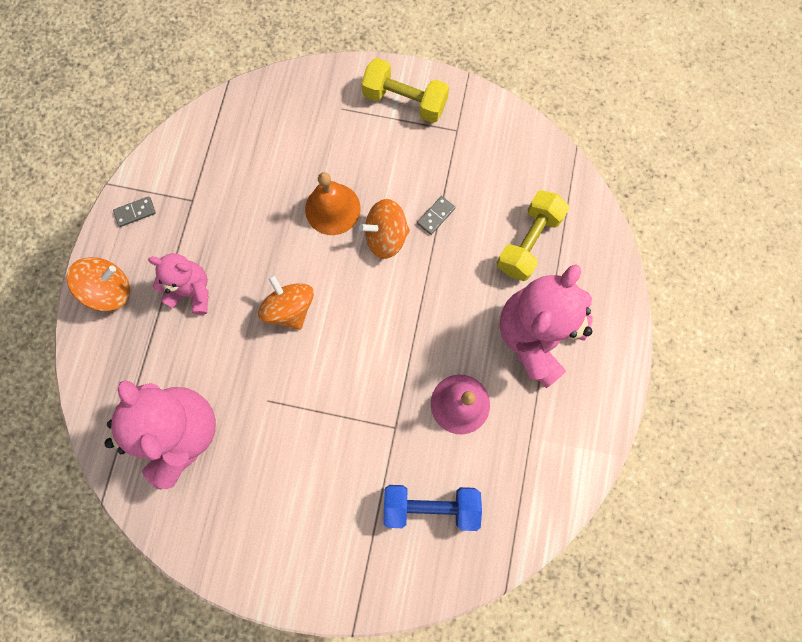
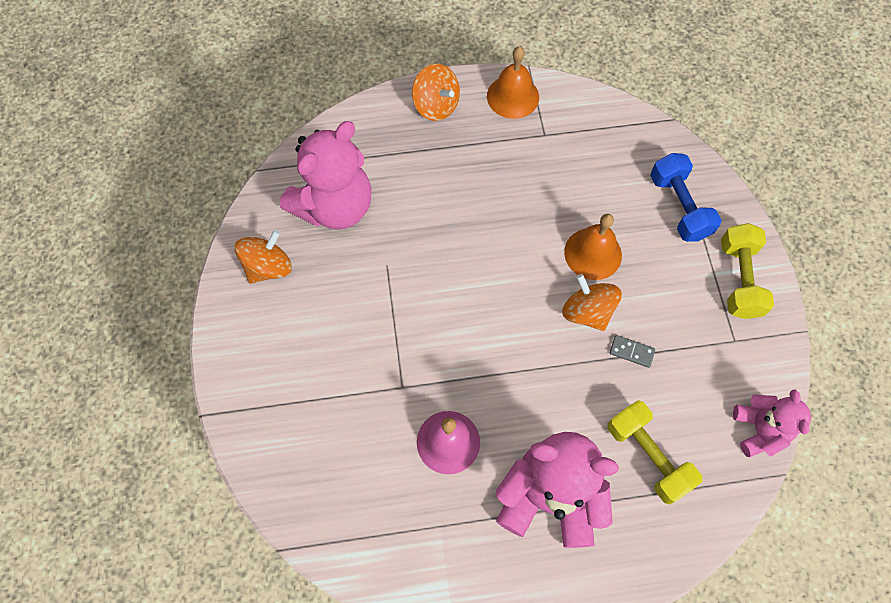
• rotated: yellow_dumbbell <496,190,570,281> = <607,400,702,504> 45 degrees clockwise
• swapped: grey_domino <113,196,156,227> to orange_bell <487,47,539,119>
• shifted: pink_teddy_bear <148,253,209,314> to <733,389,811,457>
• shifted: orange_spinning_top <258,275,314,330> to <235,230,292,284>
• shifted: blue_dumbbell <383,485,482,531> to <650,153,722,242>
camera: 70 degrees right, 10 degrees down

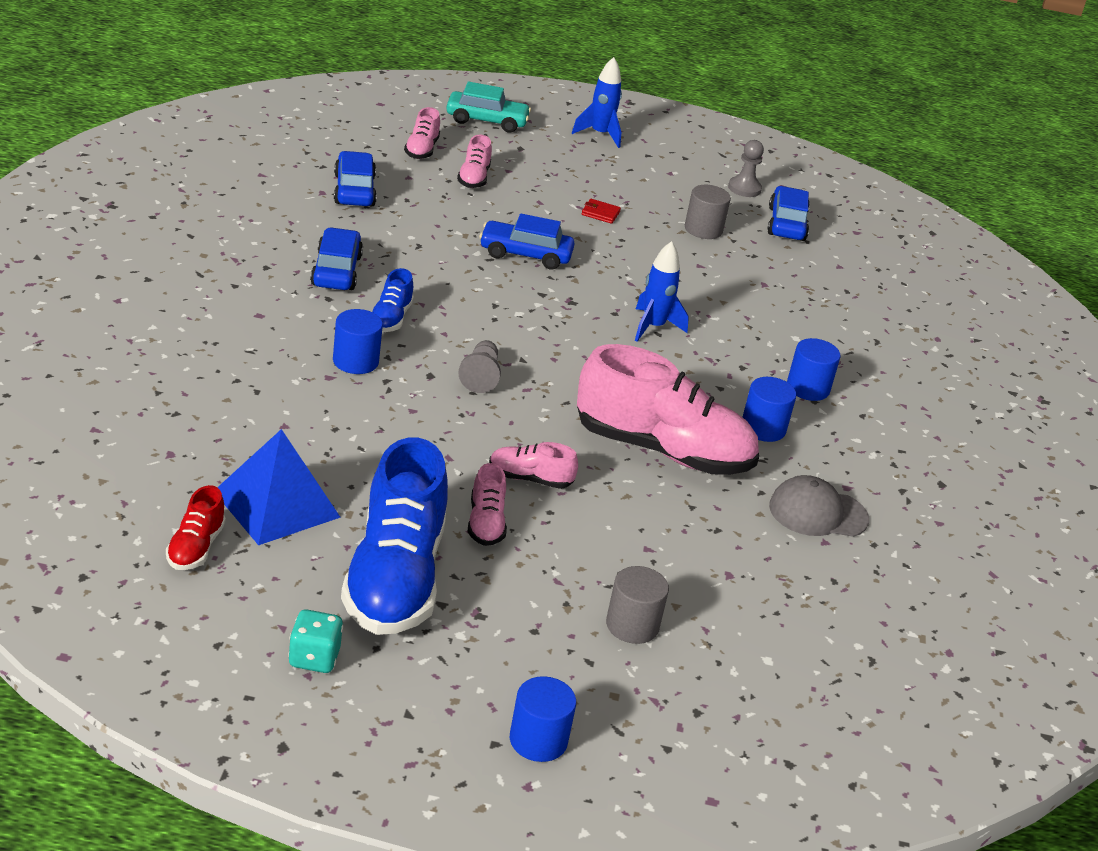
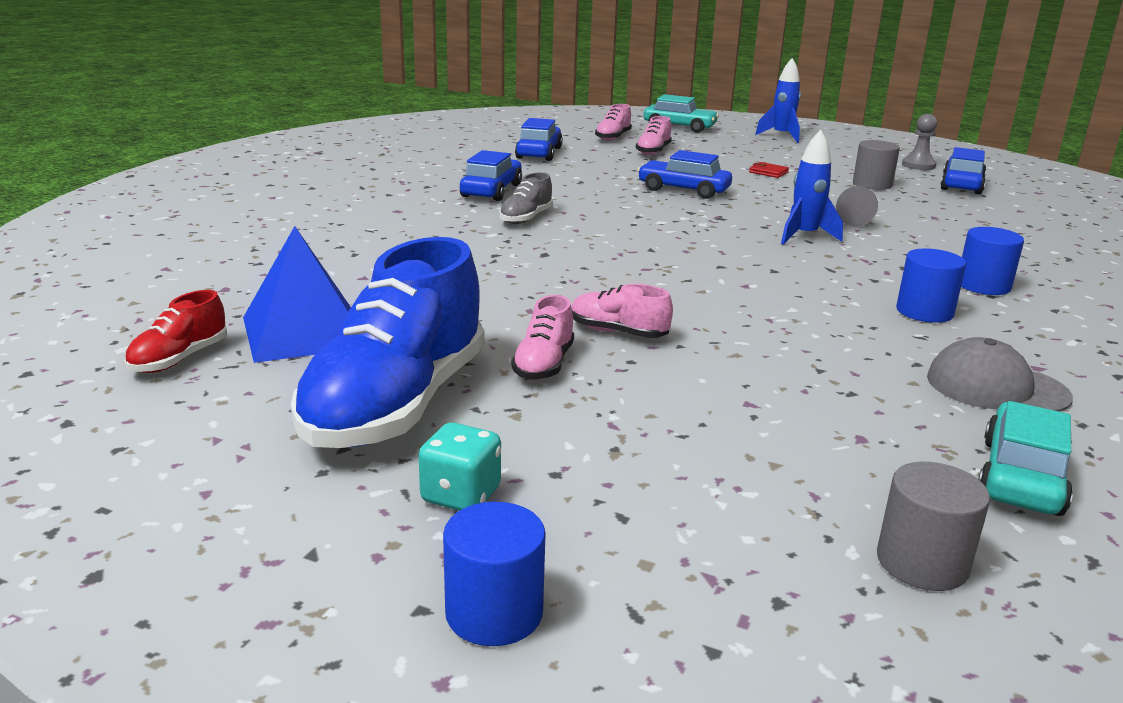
• repainted: blue_shoe <372,268,414,332> to grey_shoe <499,172,553,224>
• gone: blue_cylinder <333,309,383,374>
• shifted: grey_pawn <458,340,501,393> to <836,186,878,227>
• gone: pink_shoe <577,344,759,475>
• shifted: grey_cylinder <606,566,669,644> to <877,462,990,591>
• shifted: turquoise_dice <288,609,343,673> to <419,422,501,511>
• new: turquoise_car <978,401,1073,516>
camera: 20 degrees right, 10 degrees down

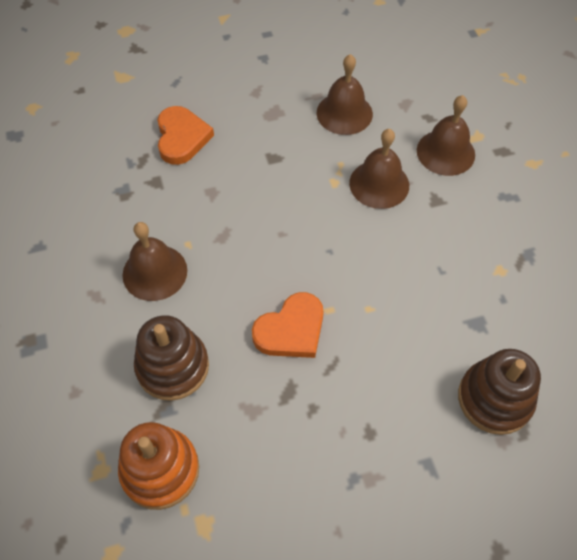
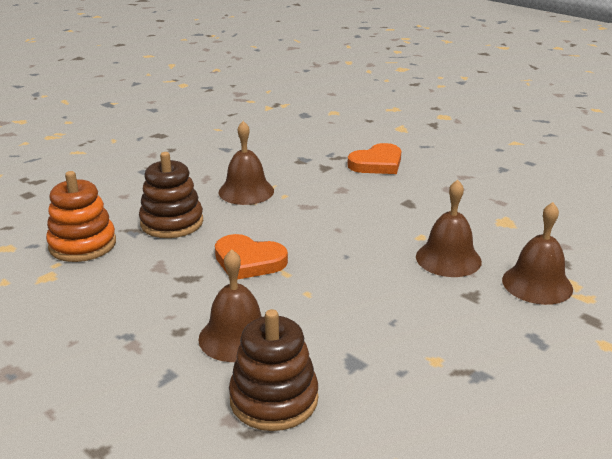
• shifted: brown_bell <317,54,373,135> to <198,249,262,362>
camera: 60 degrees right, 30 degrees down

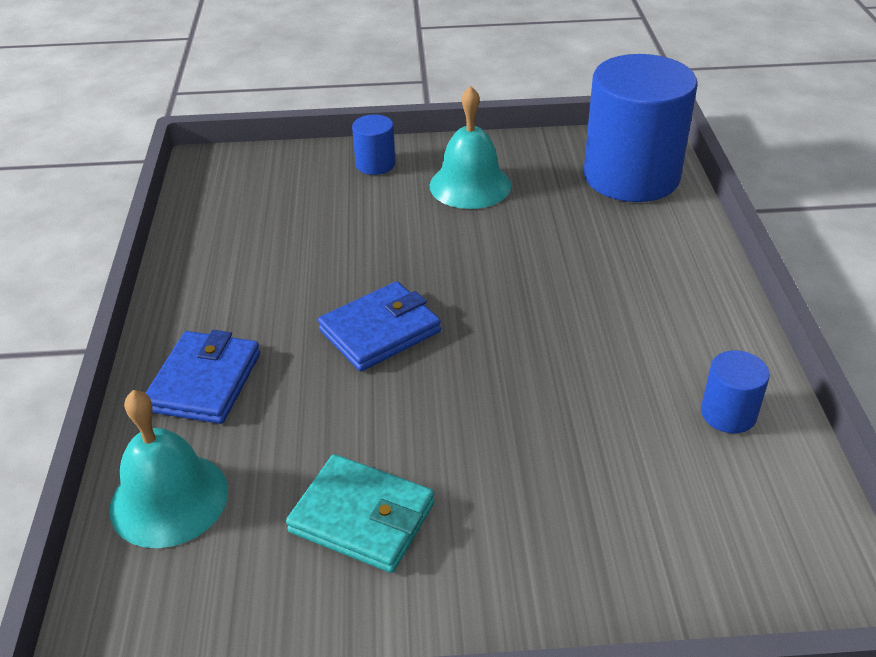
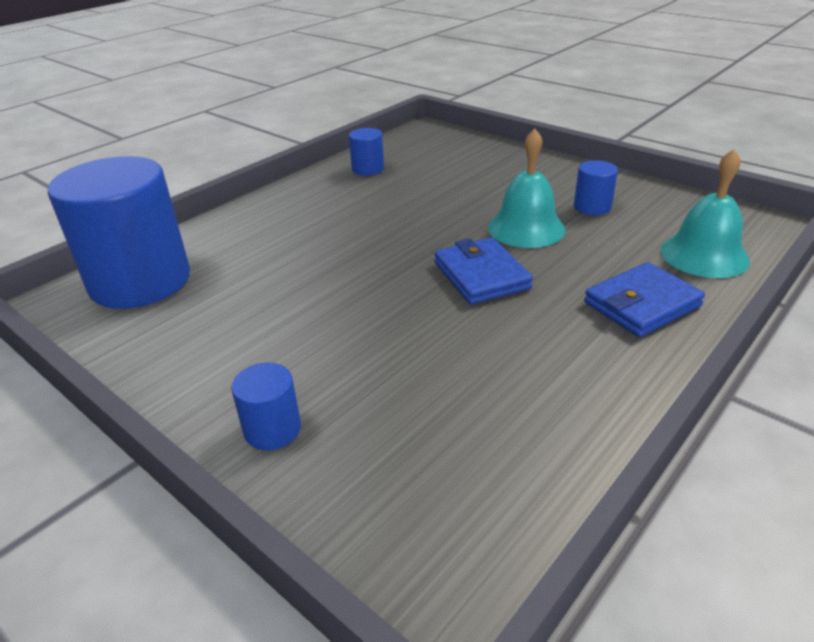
• shifted: turquoise_bell <430,86,511,209> to <488,129,566,248>
• rotated: blue_wallet <318,281,441,371> = <435,237,533,304> 60 degrees clockwise
• swapped: turquoise_wallet <286,454,435,573> to blue_cylinder <574,160,618,215>
camera: 135 degrees left, 5 degrees down

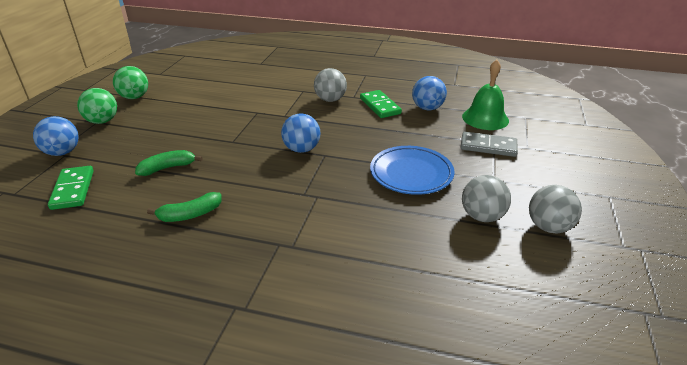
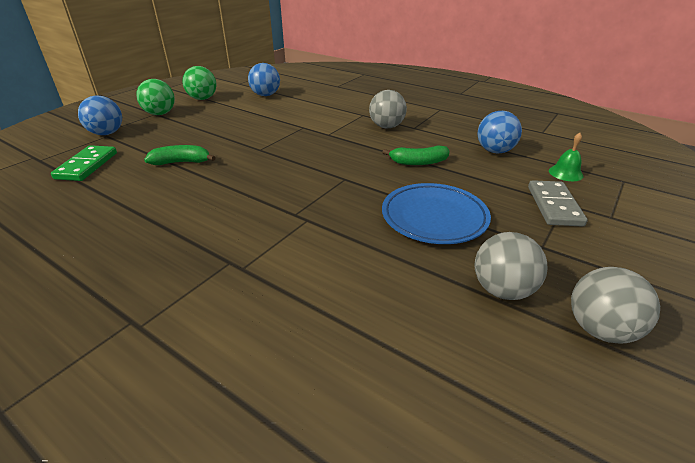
• scaled: green_bell <462,60,509,130> = <549,133,583,181> x0.55
• gone: green_domino <360,90,402,118>
• shifted: blue_ball <281,113,321,153> to <248,63,280,96>
• rotated: grey_domino <460,132,518,157> = <528,180,587,227> 60 degrees clockwise
• shifted: green_banana <147,192,222,222> to <382,145,450,165>
camera: 20 degrees right, 0 degrees up

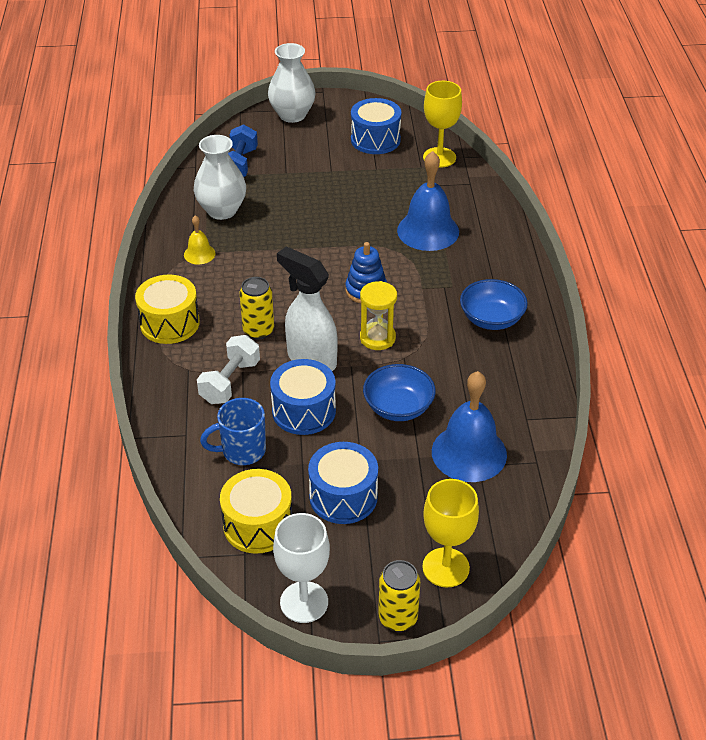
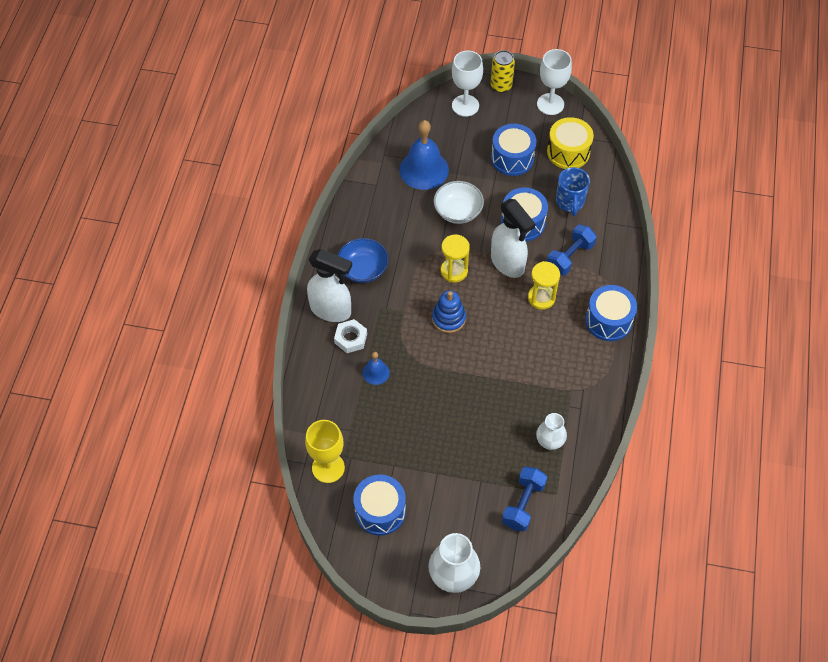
• scaled: white_vase <194,135,246,220> = <536,413,567,450> x0.63
• scaled: blue_bell <397,151,459,251> = <362,352,390,385> x0.50
• gone: yellow_bell <184,216,216,264>
• repainted: yellow_drum <135,275,200,344> to blue_drum <586,285,637,341>
• swapped: yellow_can <239,277,274,340> to yellow_hourglass <528,261,560,310>
• repainted: white_dumbbell <197,335,260,404> to blue_dumbbell <547,225,597,276>
• repainted: blue_bowl <363,364,436,421> to white_bowl <434,181,484,224>
• rotated: blue_mug <200,398,266,465> = <556,167,590,216> 90 degrees clockwise
• repainted: yellow_goblet <422,479,479,588> to white_goblet <452,50,483,117>
• new: white_spray_bottle <307,249,352,322>
• new: white_nut <334,319,367,353>
camera: 165 degrees left, 15 degrees up

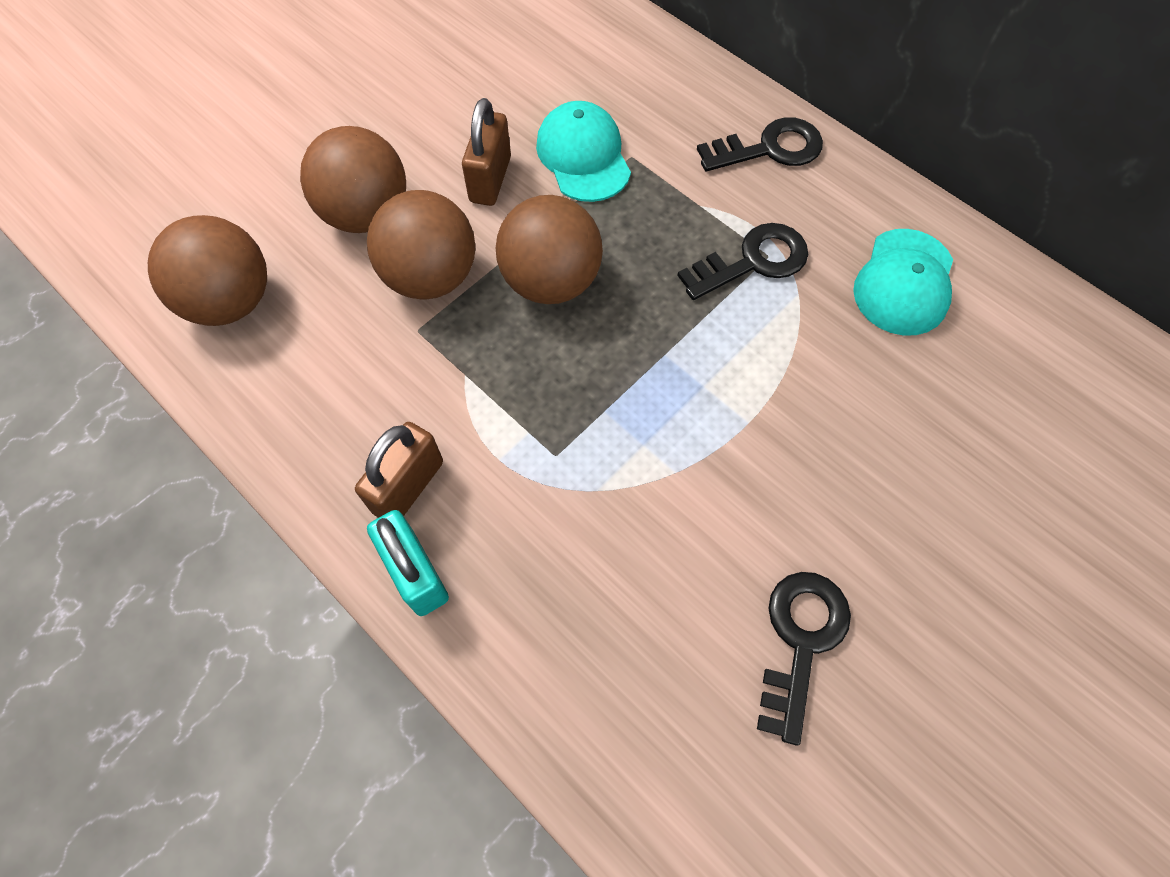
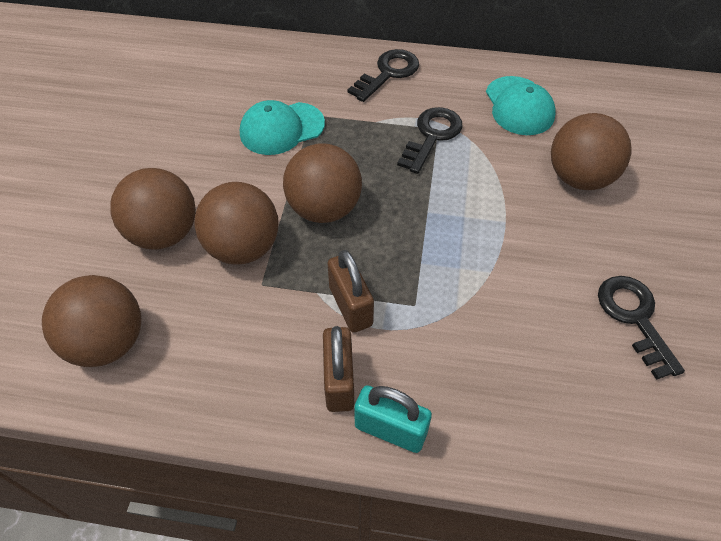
• shifted: brown_padlock <462,98,511,206> to <328,250,374,333>
• rotated: turquoise_cap <536,101,631,202> = <240,100,325,155> 60 degrees counterclockwise
• new: brown_ball <551,113,631,190>
camera: 35 degrees left, 10 degrees down

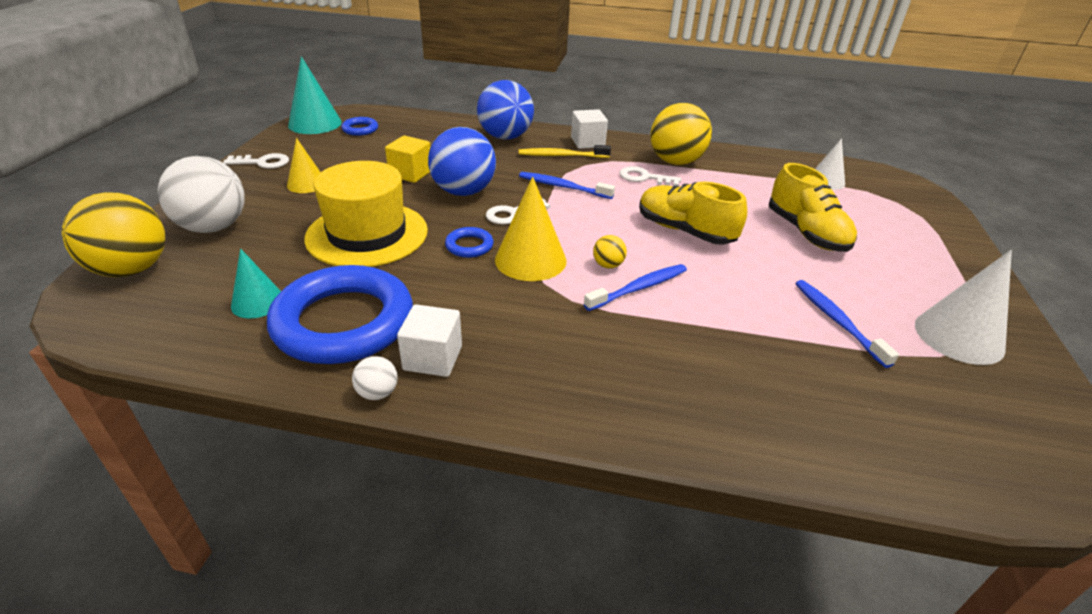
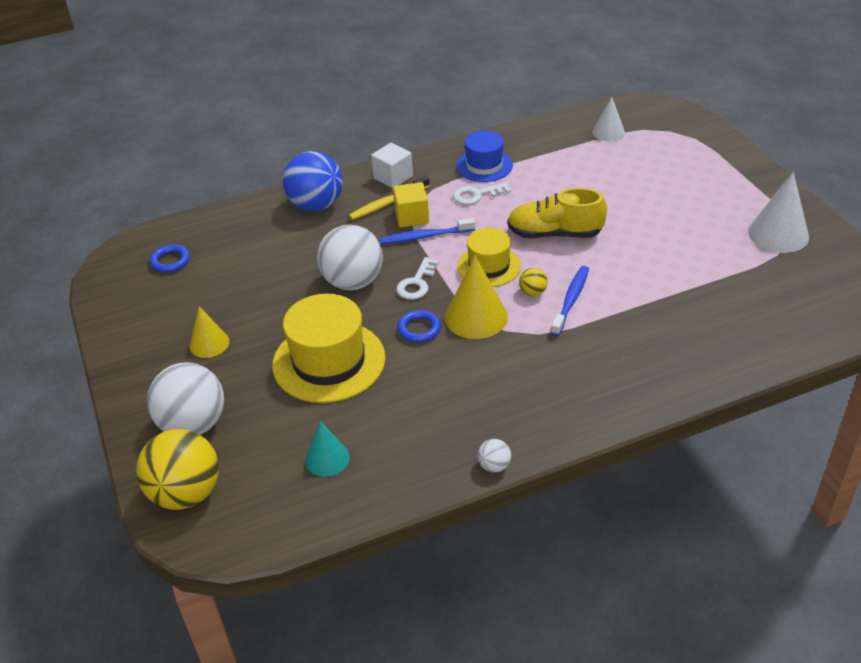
• gone: turquoise_cone <288,56,342,134>
• swapped: yellow_ball <650,103,712,165> to blue_hat <456,131,513,182>
• repainted: blue_ball <428,127,496,196> to white_ball <317,225,383,290>
• shifted: yellow_cube <385,136,430,183> to <393,182,429,227>
• gone: white_key <223,153,289,169>
• gone: yellow_shoe <769,163,857,252>
• gone: blue_ring <267,265,413,364>
• gone: blue_toothbrush <795,280,899,368>
• gone: white_cube <397,304,462,377>
• new: yellow_hat <457,228,521,287>
camera: 30 degrees left, 5 degrees up

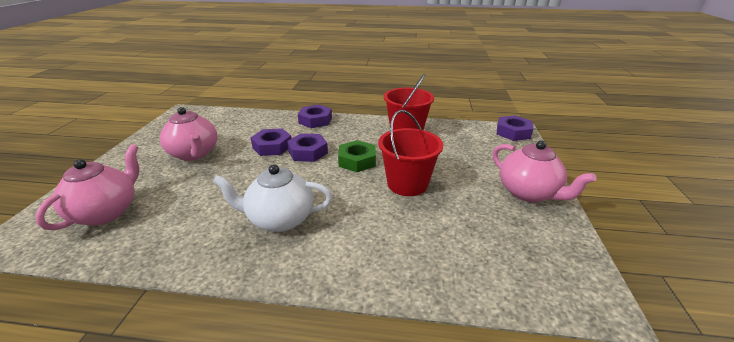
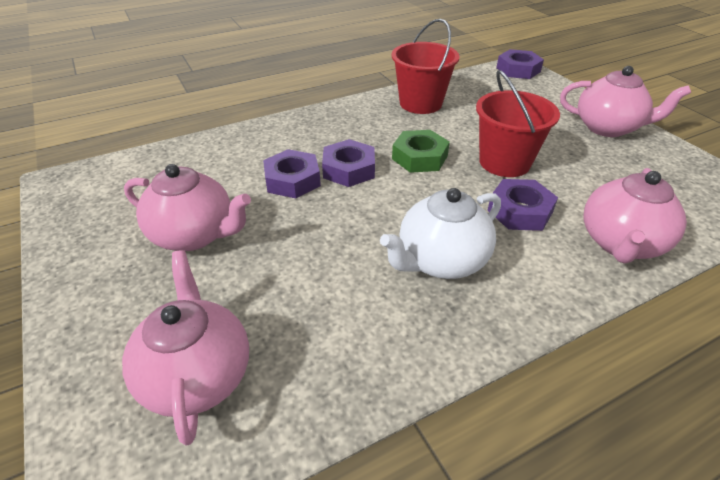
• shifted: purple_nut <298,105,332,128> to <488,179,558,231>
• new: pink_teapot <584,168,687,264>
camera: 35 degrees left, 10 degrees up

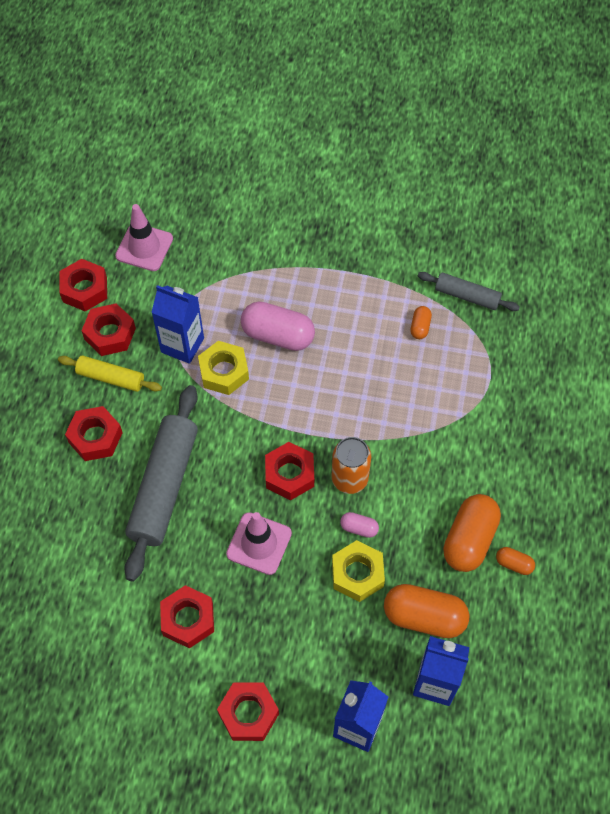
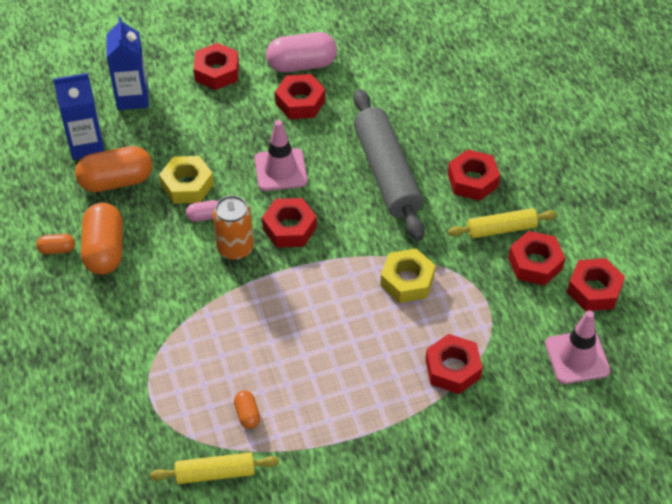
• repainted: grey_rolling_pin <418,272,520,311> to yellow_rolling_pin <150,452,279,484>
• gone: blue_carton <151,285,204,364>
• shifted: pink_capsule <241,301,315,351> to <266,32,337,72>
• new: red_nut <425,334,483,394>
camera: 150 degrees right, 10 degrees down

